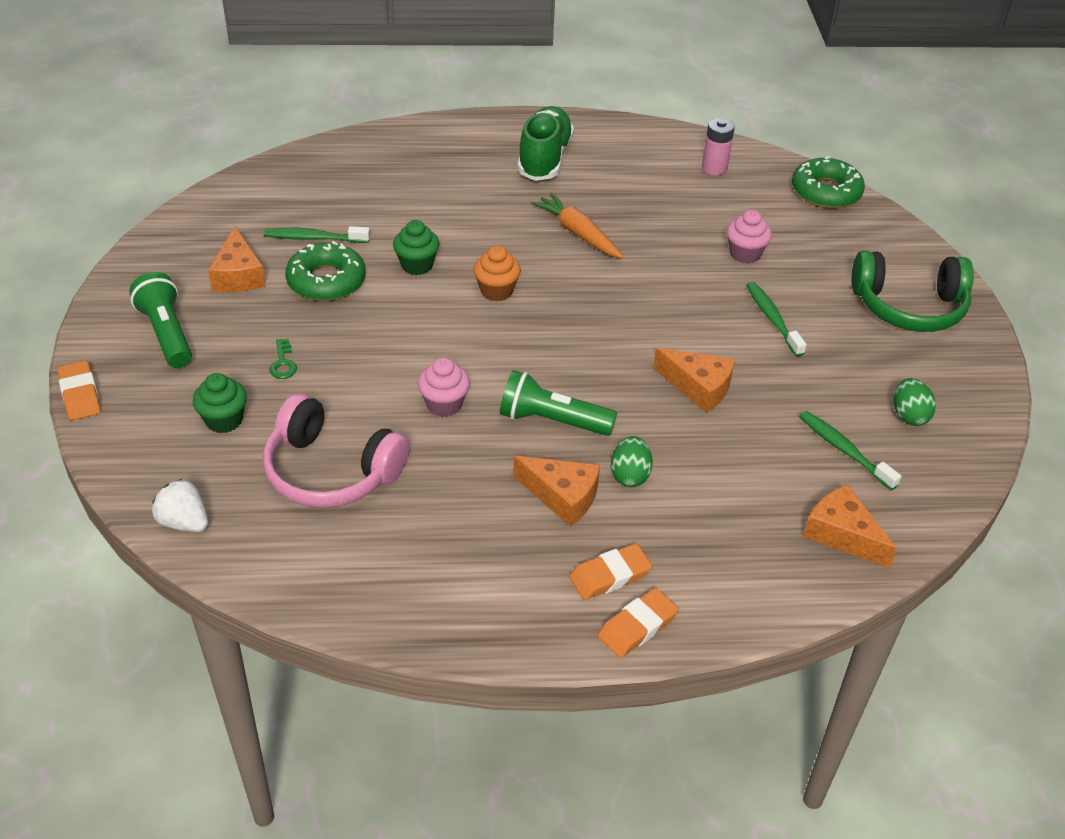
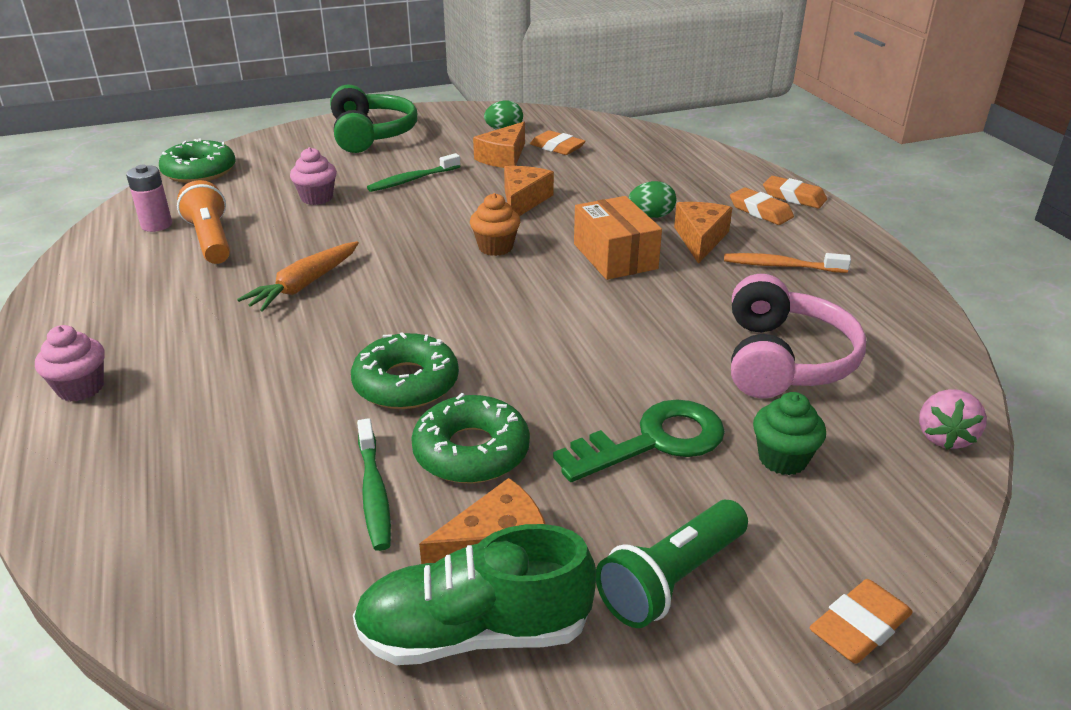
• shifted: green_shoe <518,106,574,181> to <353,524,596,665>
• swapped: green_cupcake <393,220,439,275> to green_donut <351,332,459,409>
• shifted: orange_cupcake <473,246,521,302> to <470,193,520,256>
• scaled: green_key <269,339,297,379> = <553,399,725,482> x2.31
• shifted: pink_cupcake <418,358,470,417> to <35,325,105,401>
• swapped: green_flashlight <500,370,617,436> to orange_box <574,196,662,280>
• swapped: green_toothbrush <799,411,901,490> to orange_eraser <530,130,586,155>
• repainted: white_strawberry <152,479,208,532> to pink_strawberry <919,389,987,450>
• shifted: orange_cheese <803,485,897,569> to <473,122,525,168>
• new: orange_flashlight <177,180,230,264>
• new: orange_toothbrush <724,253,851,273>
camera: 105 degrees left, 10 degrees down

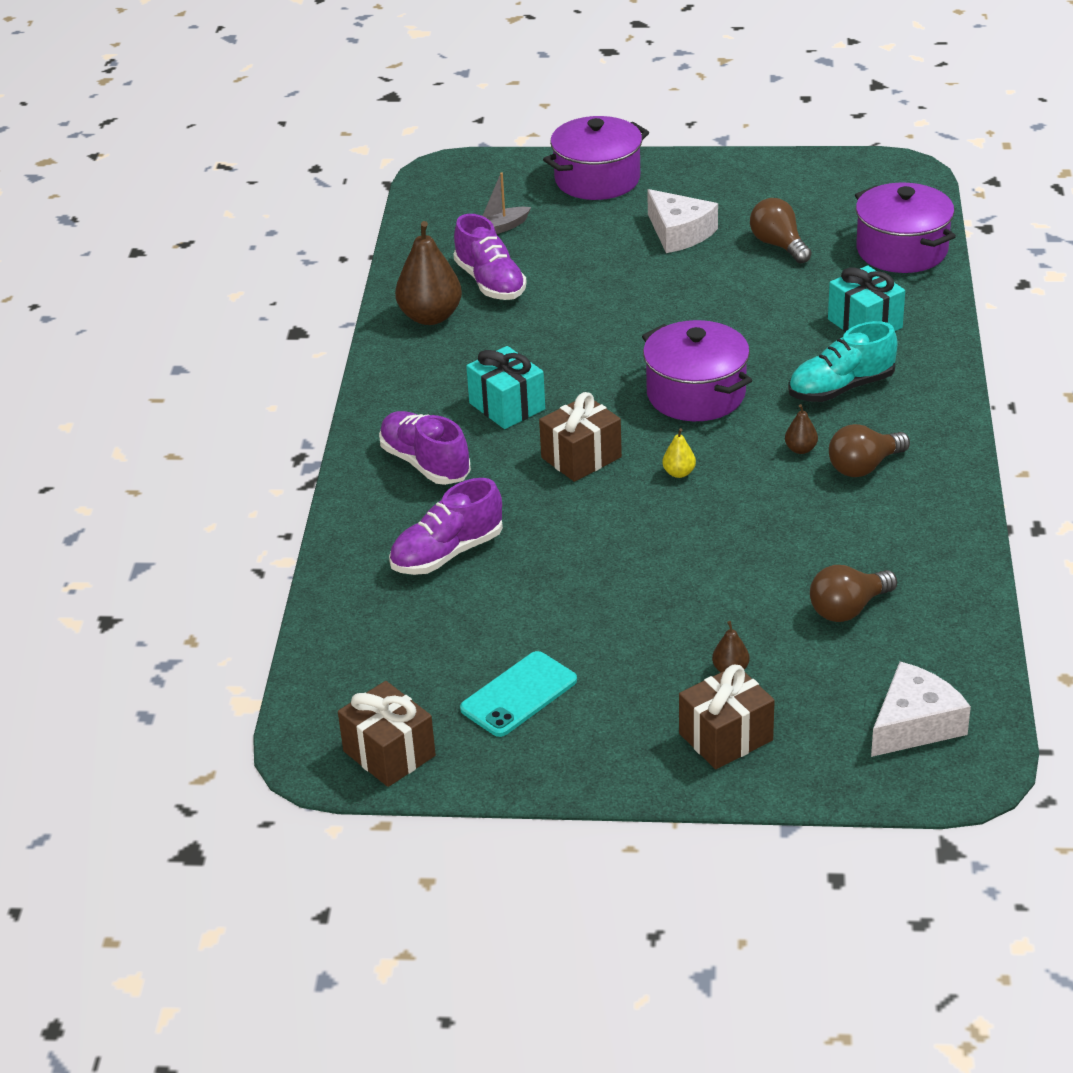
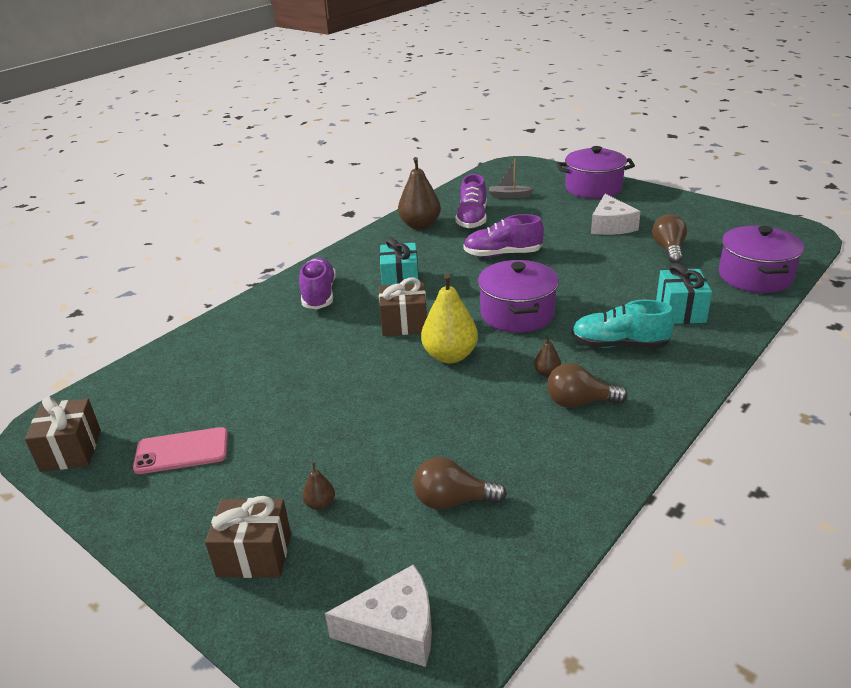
• scaled: yellow_pear <663,428,696,478> = <421,274,478,364> x2.20
• shifted: purple_shoe <389,478,503,575> to <463,214,544,257>
• repainted: turquoise_phone <460,651,577,737> to pink_phone <133,427,228,474>
camera: 35 degrees right, 5 degrees down

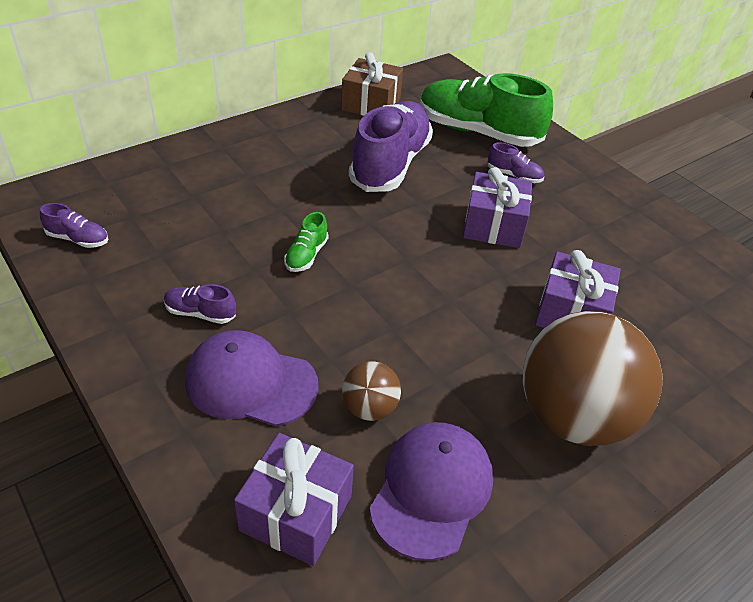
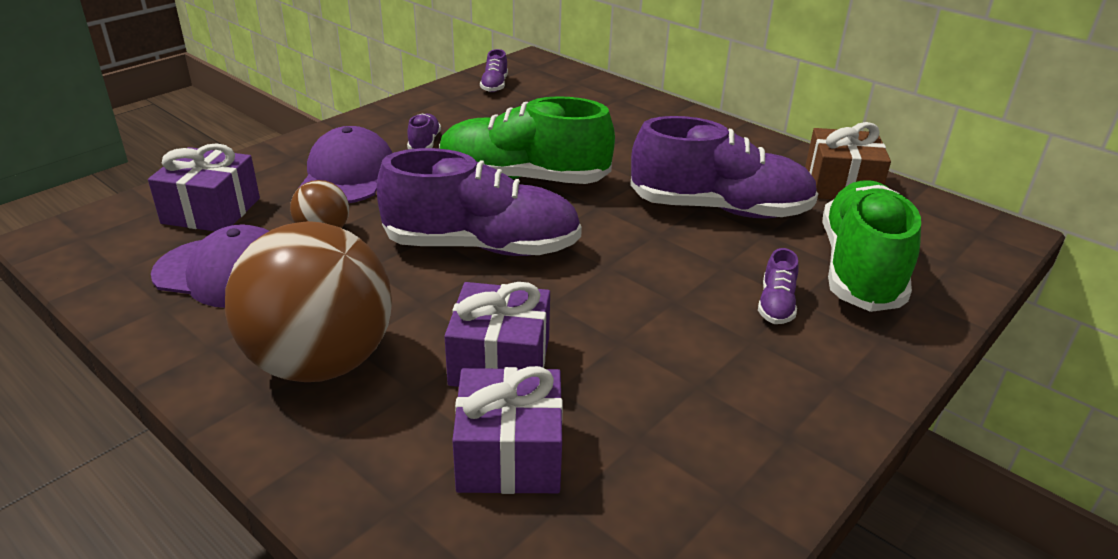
• shifted: purple_gift <463,167,532,248> to <452,366,563,494>
• scaled: green_shoe <284,212,328,272> = <439,96,615,184> x2.39
• new: purple_shoe <376,148,582,256>
camera: 80 degrees right, 10 degrees down

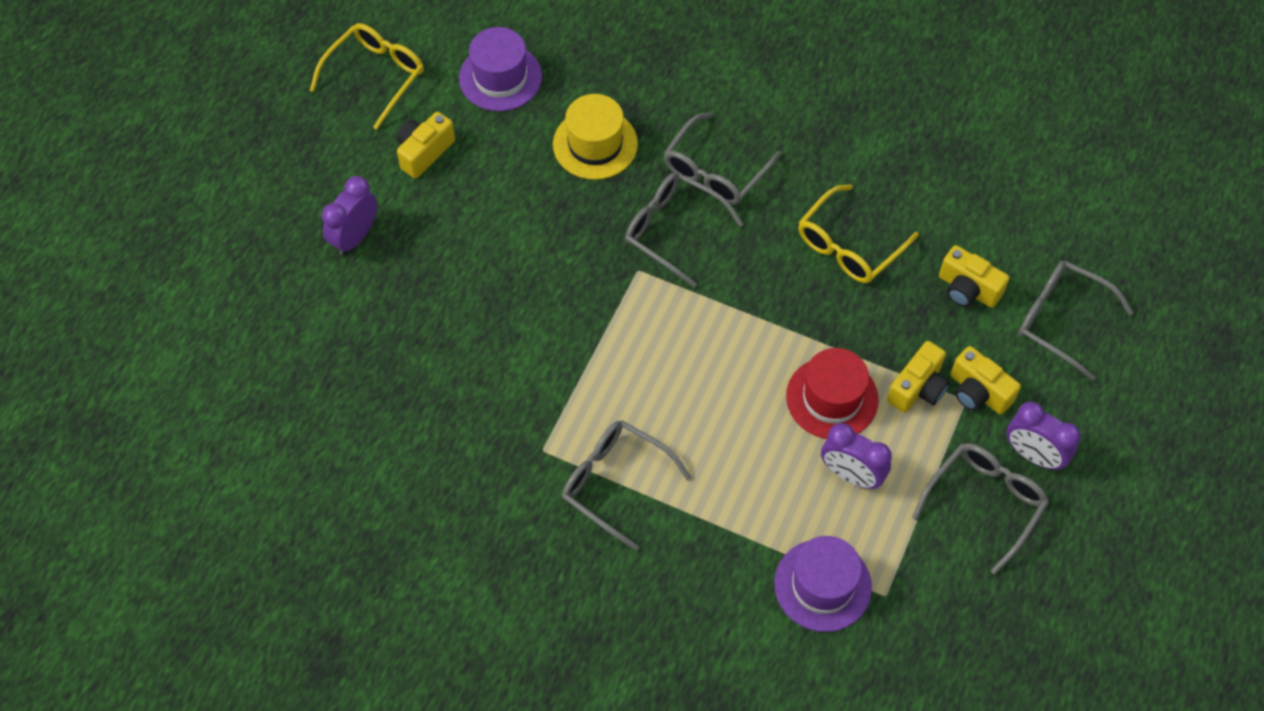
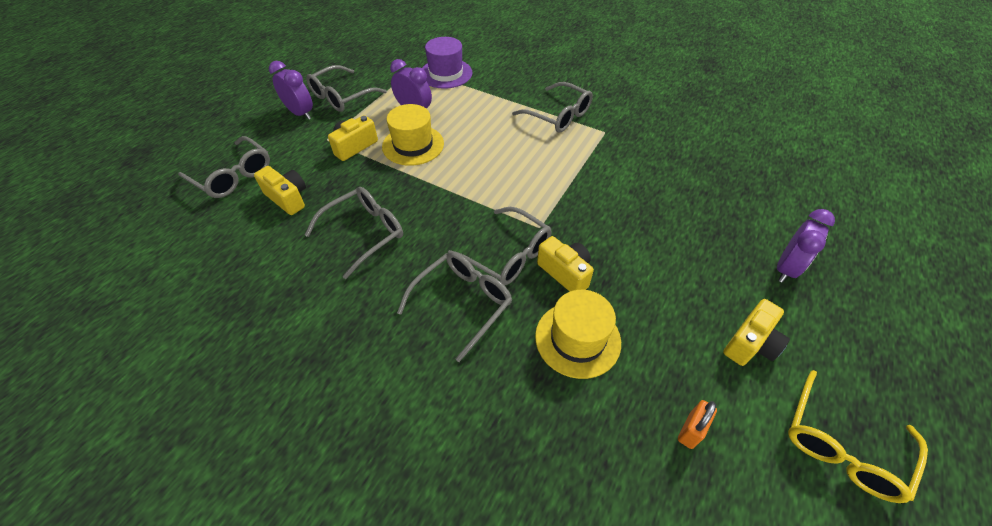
• swapped: purple_hat <459,27,542,111> to orange_padlock <678,400,717,449>
• repainted: yellow_glasses <798,184,919,283> to grey_glasses <305,187,403,279>
• shifted: yellow_camera <950,346,1021,415> to <537,236,594,292>
• repainted: red_hat <786,348,879,439> to yellow_hat <382,104,444,166>
camera: 175 degrees left, 10 degrees down

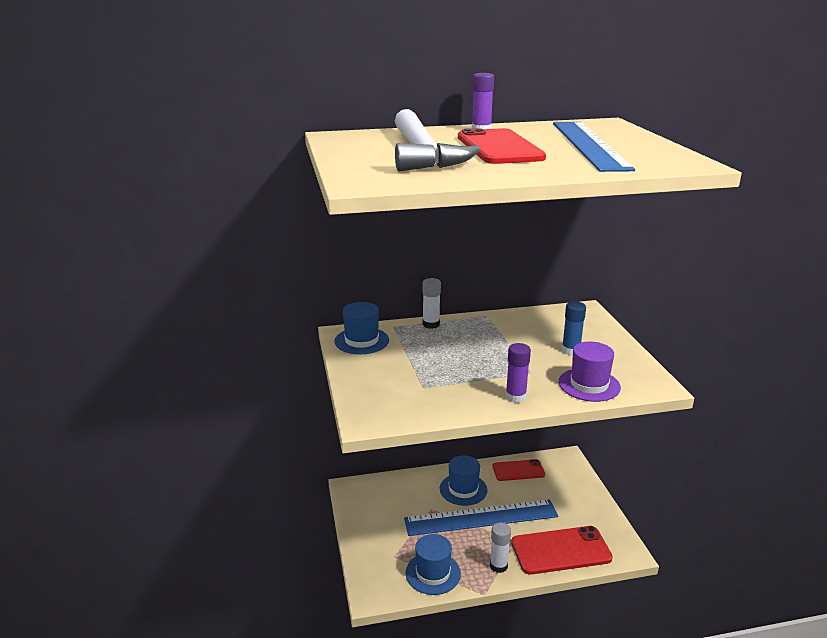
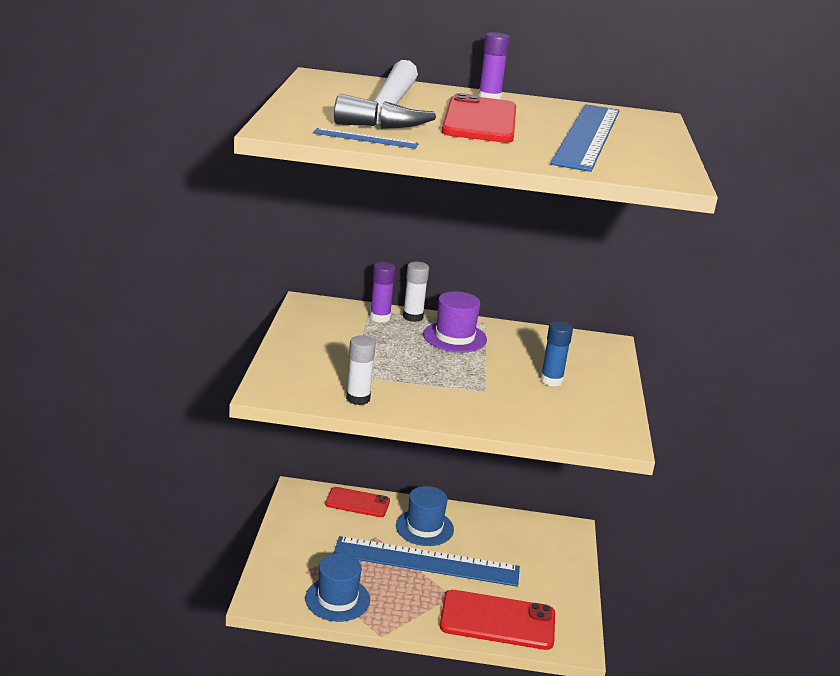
• gone: blue_hat <334,302,389,354>
• shifted: purple_hat <559,342,621,402> to <423,291,487,353>
• shifted: purple_glue_stick <505,343,531,403> to <370,262,396,323>
• shifted: red_phone <492,459,545,481> to <325,487,390,517>
• shifted: white_glue_stick <490,523,511,573> to <346,335,376,405>
• new: blue_ruler <313,128,419,149>
camera: 15 degrees right, 0 degrees up

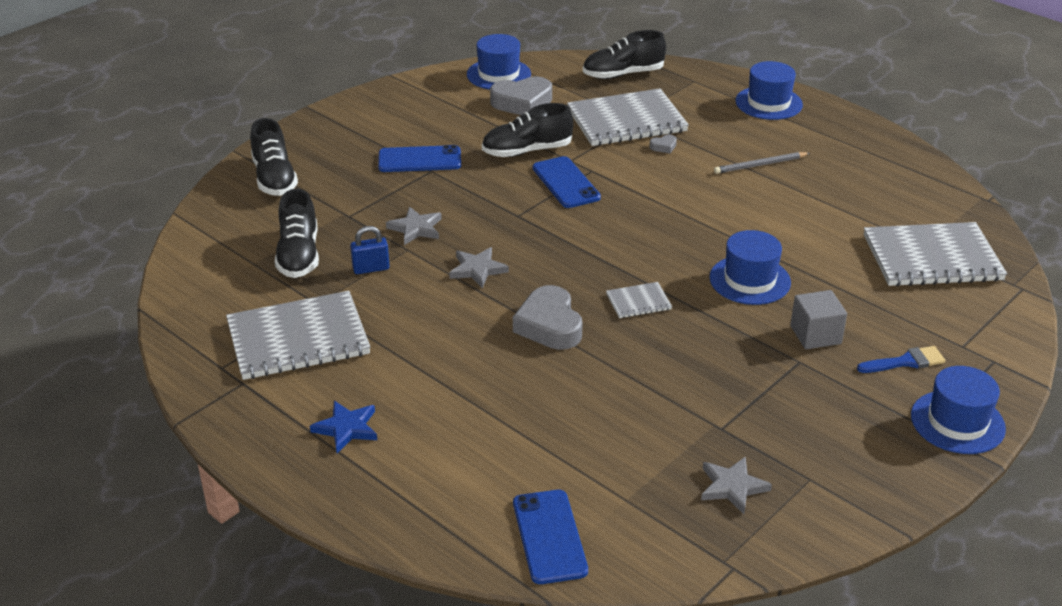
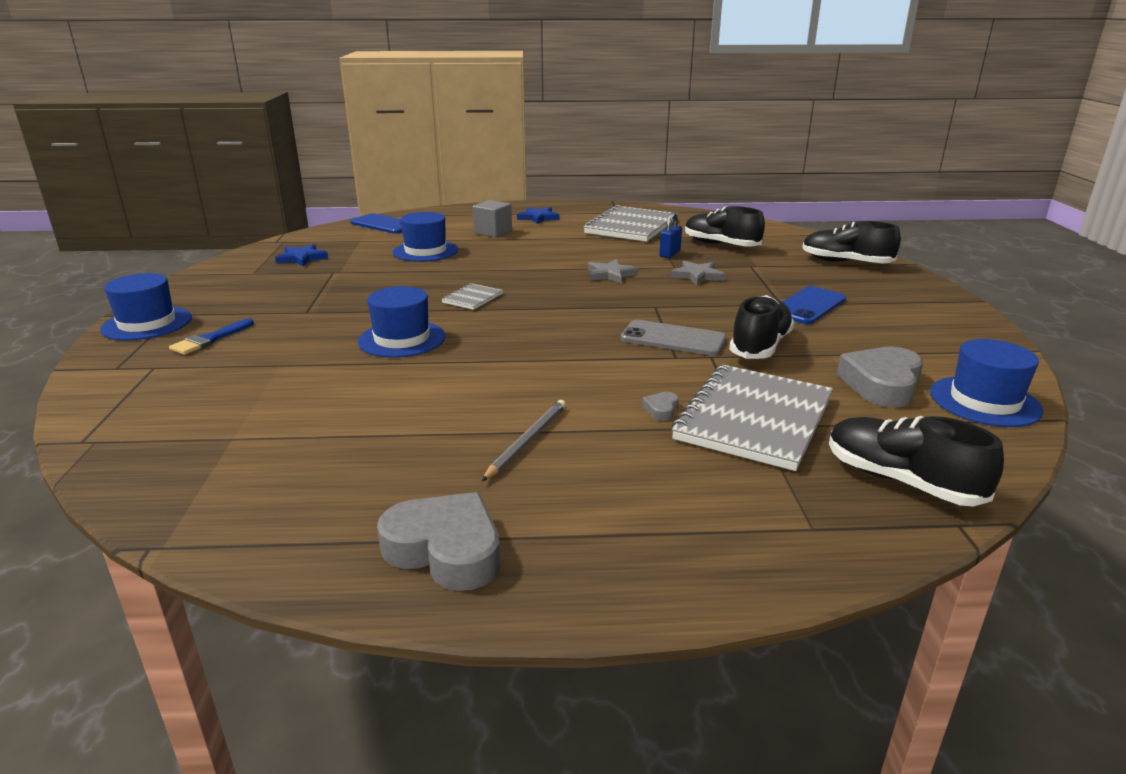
• rotated: black_shoe <583,30,666,79> = <829,416,1004,506> 75 degrees counterclockwise
• shifted: blue_hat <735,61,803,120> to <393,212,458,262>
• repainted: blue_phone <533,156,601,208> to grey_phone <621,320,726,356>
• gone: grey_notebook <864,222,1007,286>
• shifted: grey_heart <513,285,582,350> to <377,492,500,591>
• shifted: grey_cube <790,290,847,349> to <472,200,512,238>
• repainted: grey_star <701,457,772,514> to blue_star <275,244,328,266>
camera: 135 degrees right, 10 degrees down

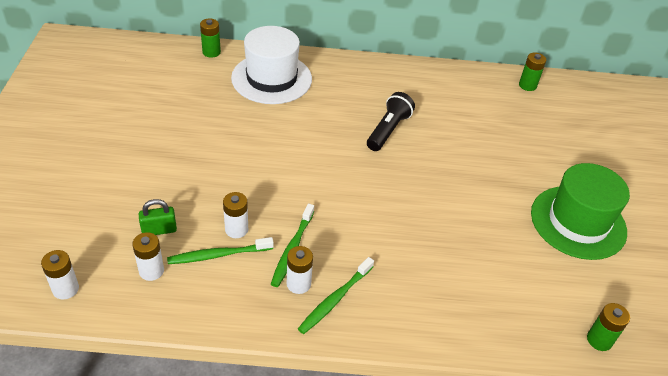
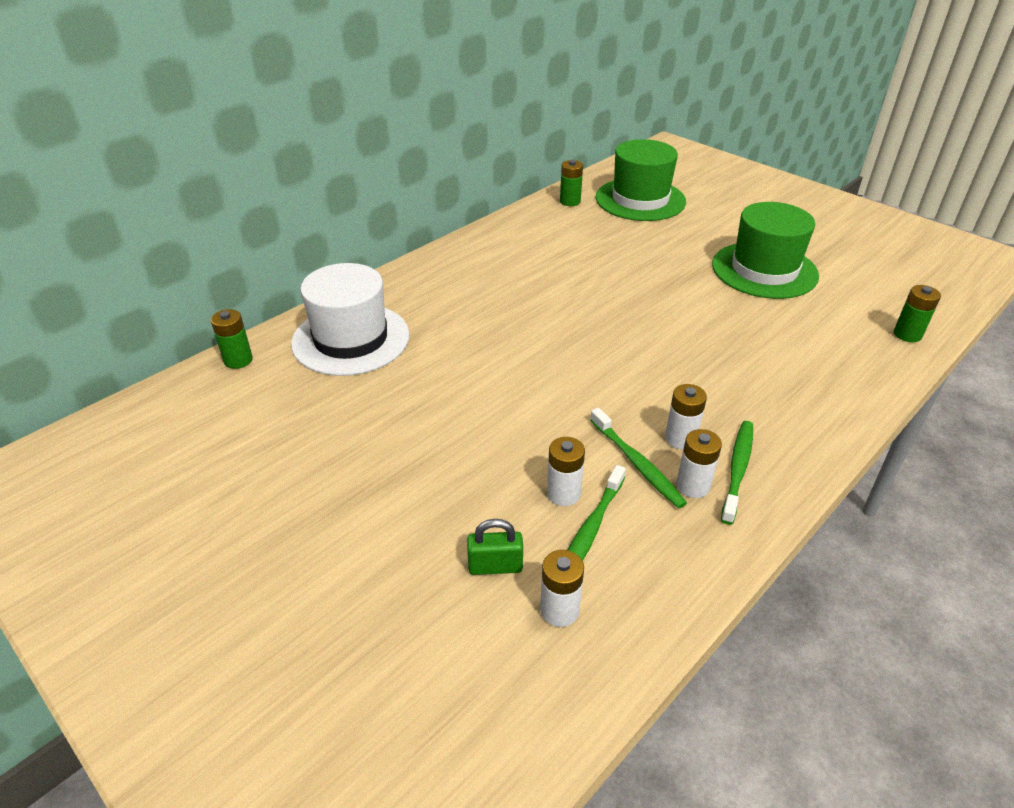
• gone: black_flashlight <367,92,415,151>
• rotated: green_padlock <139,199,177,235> = <467,519,523,575> 60 degrees clockwise
• shifted: white_battery <41,250,79,300> to <665,384,707,449>
• rotated: green_toothbrush <298,257,374,334> = <721,421,753,525> 150 degrees counterclockwise
• new: green_hat <596,139,686,221>
camera: 45 degrees left, 5 degrees down

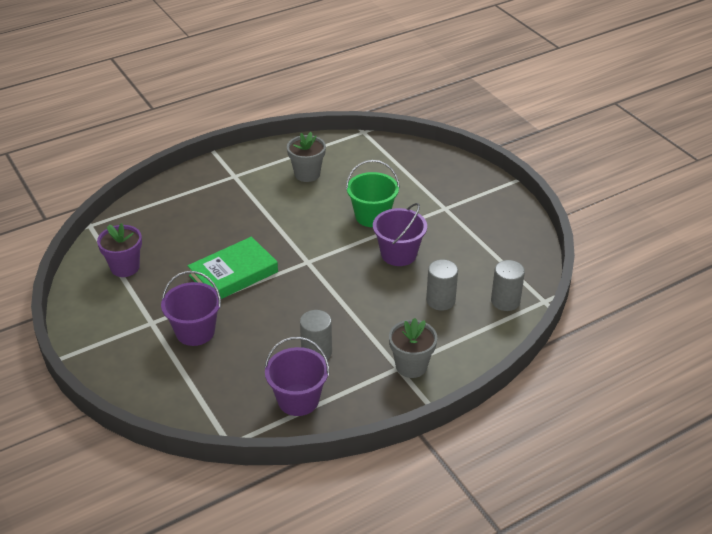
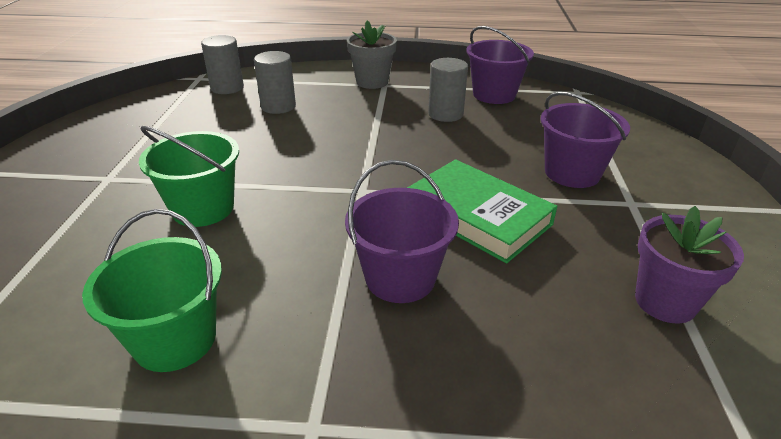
• swapped: grey_flower_pot <287,132,326,182> to green_bucket <82,209,222,372>
• shifted: purple_bucket <373,203,427,266> to <345,160,459,303>
• rotated: green_book <188,237,278,299> = <407,159,558,264> 45 degrees clockwise
camera: 145 degrees left, 5 degrees down

